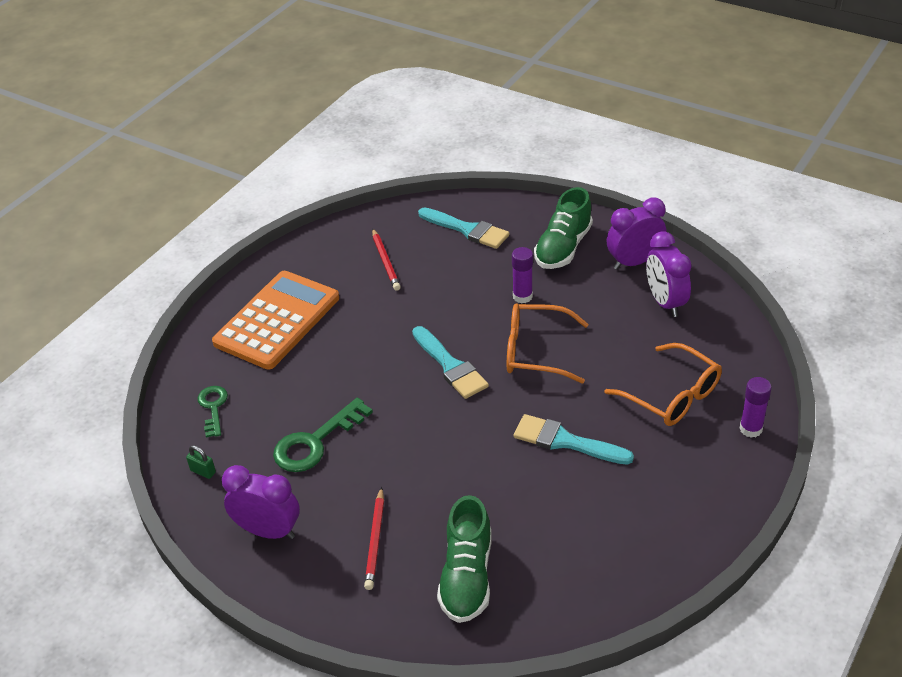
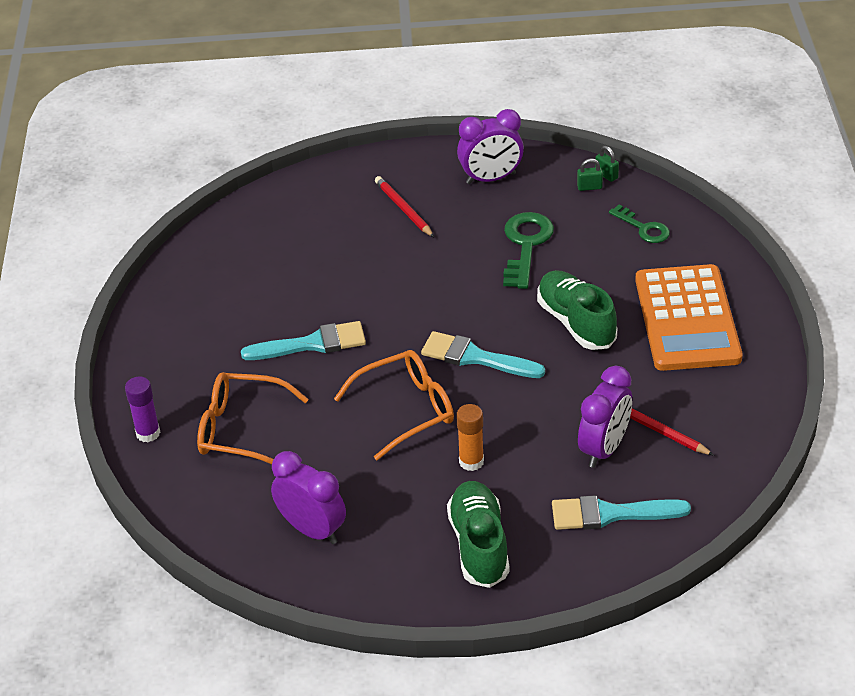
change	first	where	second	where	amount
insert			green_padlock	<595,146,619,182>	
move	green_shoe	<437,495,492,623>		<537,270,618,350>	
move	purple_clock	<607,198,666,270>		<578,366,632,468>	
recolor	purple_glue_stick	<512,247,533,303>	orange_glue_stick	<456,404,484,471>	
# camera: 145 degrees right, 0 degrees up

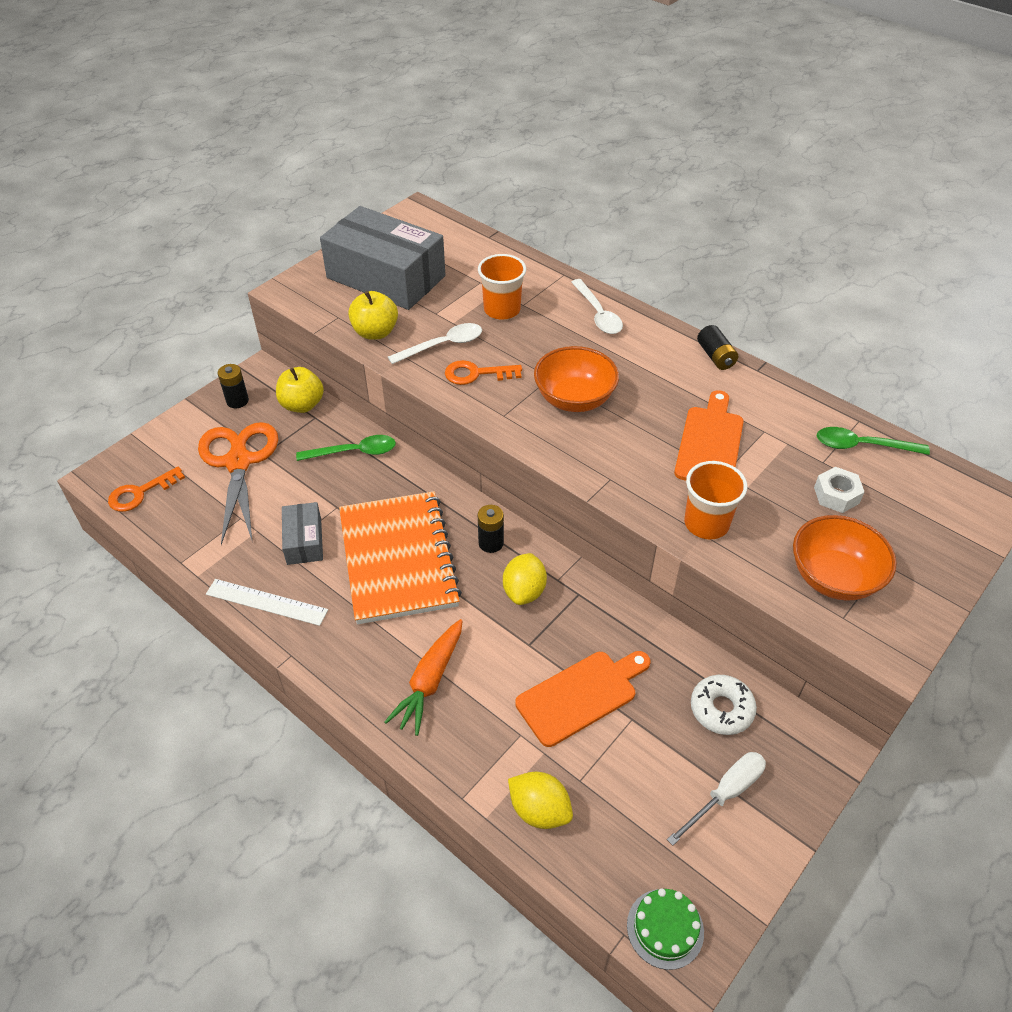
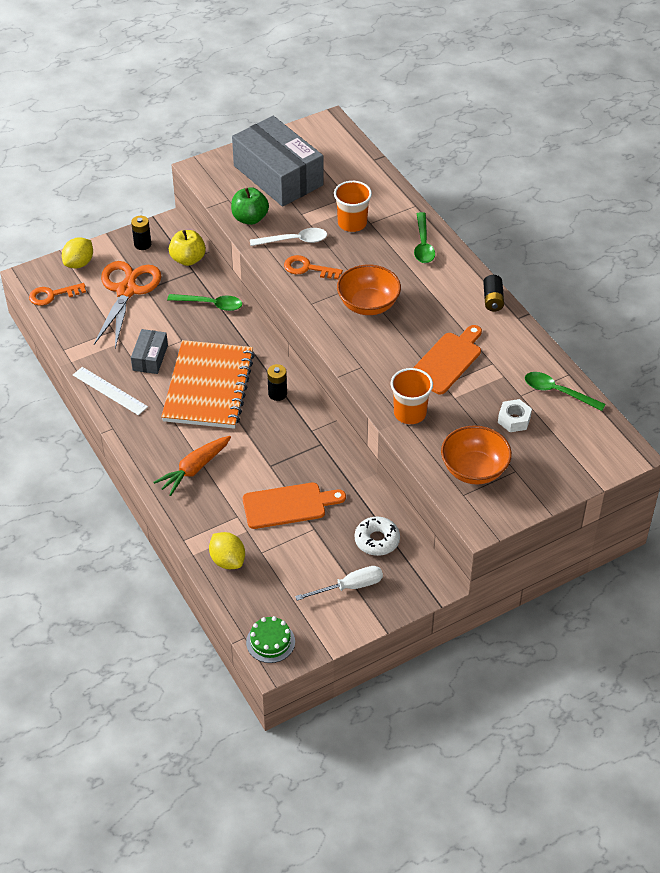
change	first	where	second	where	amount
move	yellow_lemon	<503,553,547,605>		<62,237,93,268>	
recolor	yellow_apple	<348,291,398,340>	green_apple	<231,187,269,225>	
recolor	white_spoon	<571,279,623,334>	green_spoon	<414,212,435,263>	
# camera: 20 degrees right, 0 degrees up

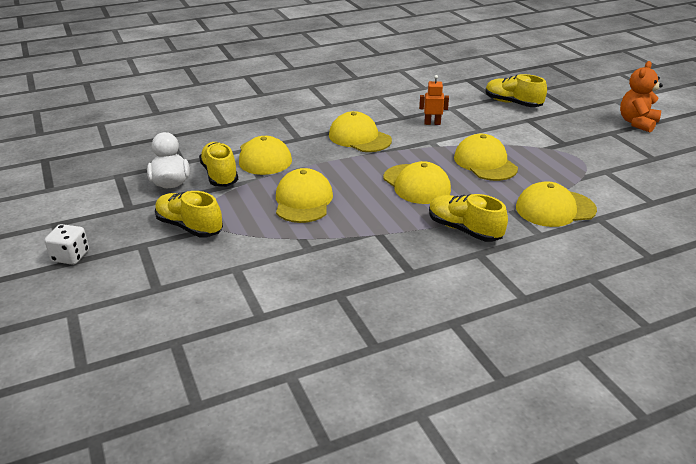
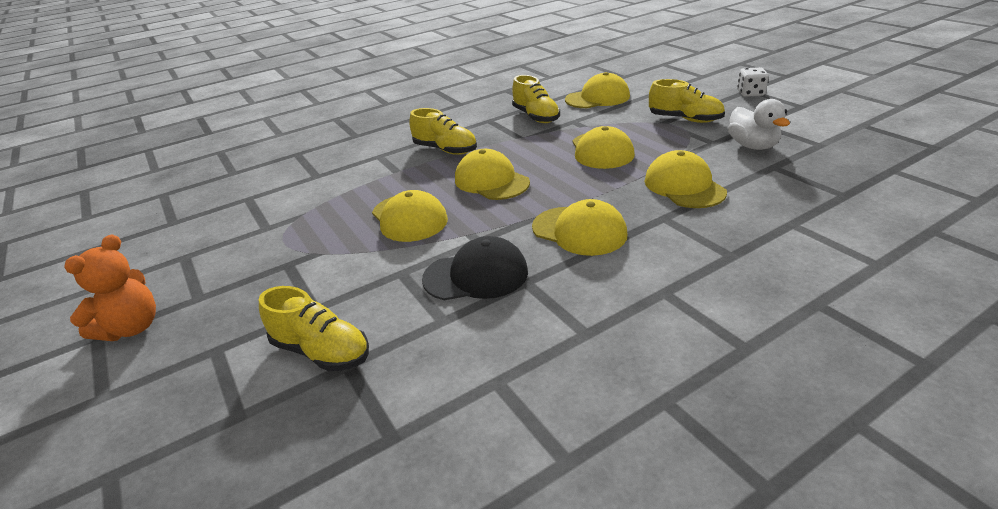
change	first	where	second	where	amount
move	yellow_shoe	<199,142,238,187>		<512,75,560,123>	
move	yellow_cap	<516,181,597,227>		<565,72,630,108>	
replace	orange_robot	<419,75,449,125>	black_cap	<422,236,528,300>	
# camera: 175 degrees right, 0 degrees up

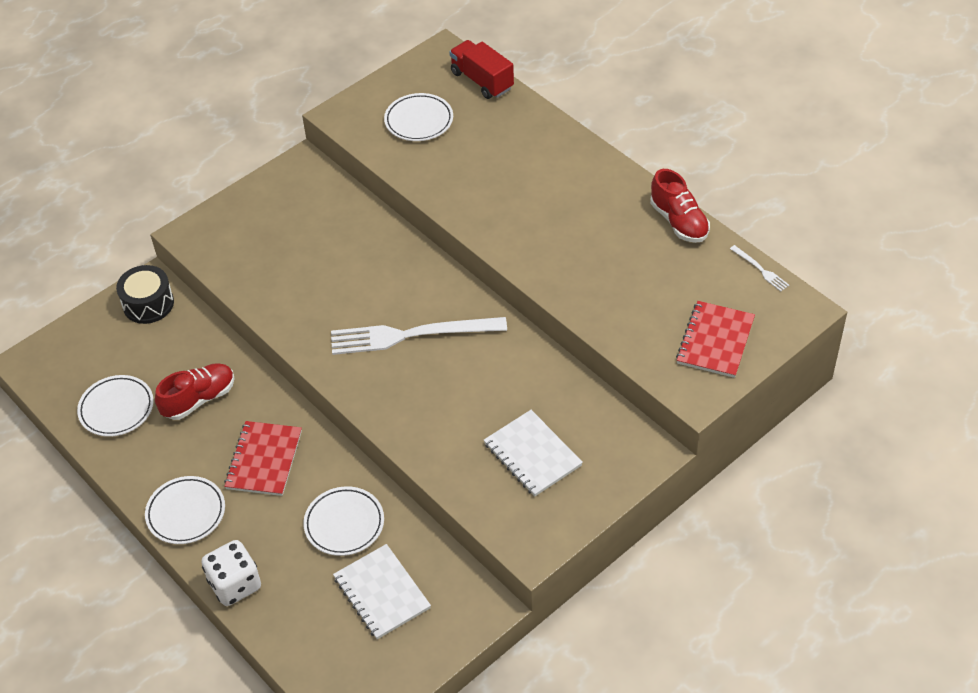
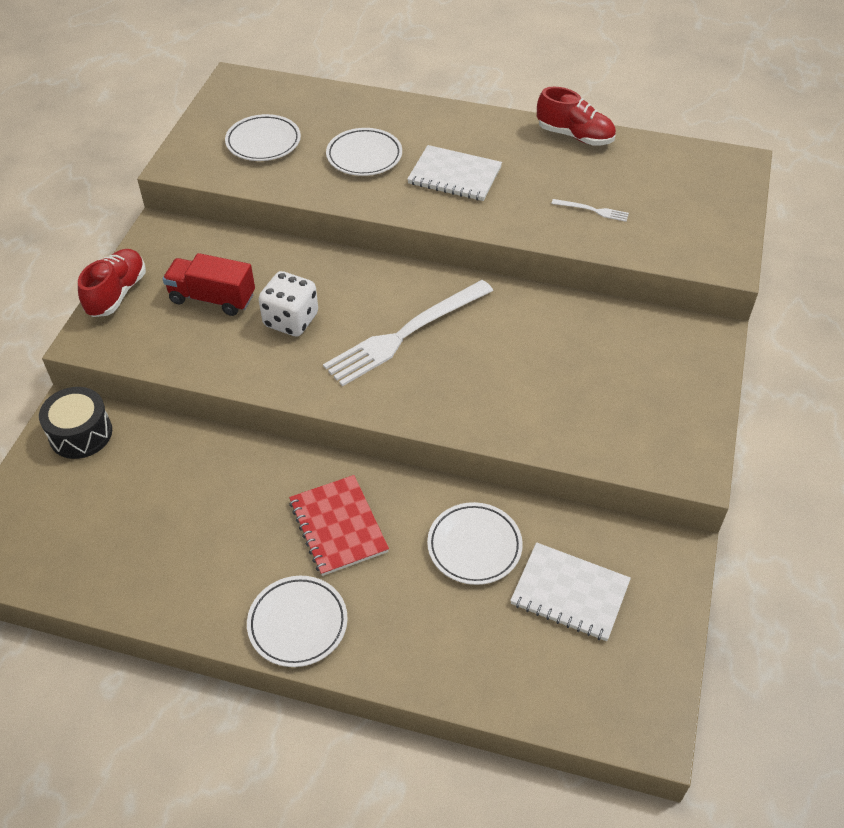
change	first	where	second	where	amount
delete	red_notebook	<676,301,755,378>			
move	white_plate	<77,375,154,437>		<326,128,402,176>	
move	red_shoe	<155,363,235,420>		<78,249,146,317>	
move	white_dice	<201,540,261,606>		<259,271,318,337>	
move	red_truck	<449,40,514,99>		<163,253,255,316>	
move	white_notebook	<484,410,583,497>		<407,145,502,201>	
move	white_fork	<730,245,789,292>		<551,199,629,222>	
# camera: 35 degrees left, 0 degrees up

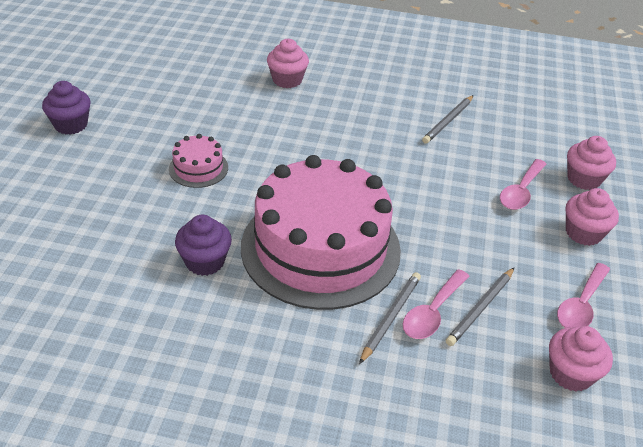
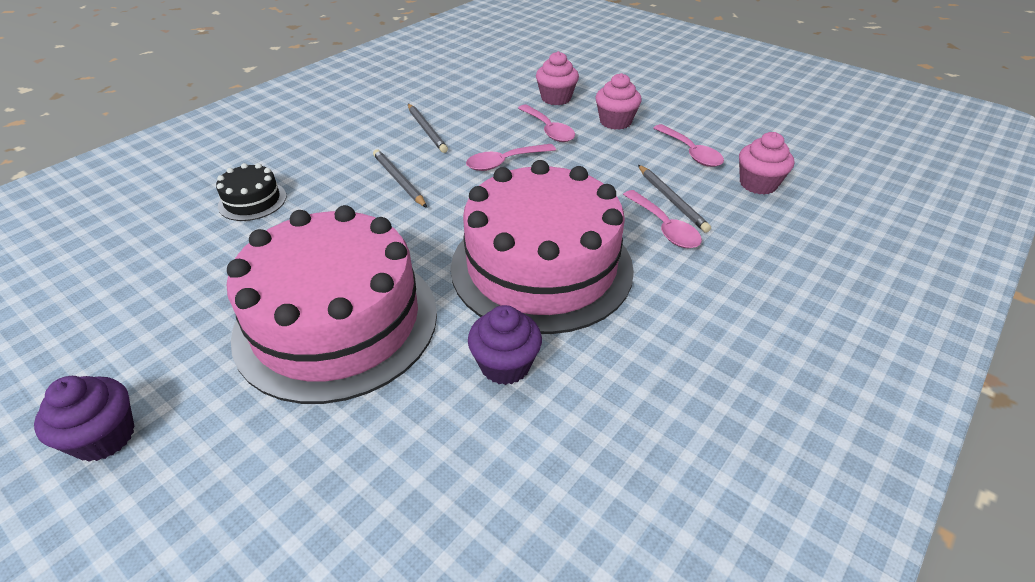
change	first	where	second	where	amount
insert			pink_spoon	<466,144,556,171>	
move	grey_pencil	<359,272,421,364>		<373,149,427,208>	
replace	pink_cupcake	<267,39,309,88>	black_cake	<216,163,287,221>	
resize	pink_cake	<169,134,228,188>		<227,205,437,404>	x2.45
# camera: 60 degrees left, 0 degrees up

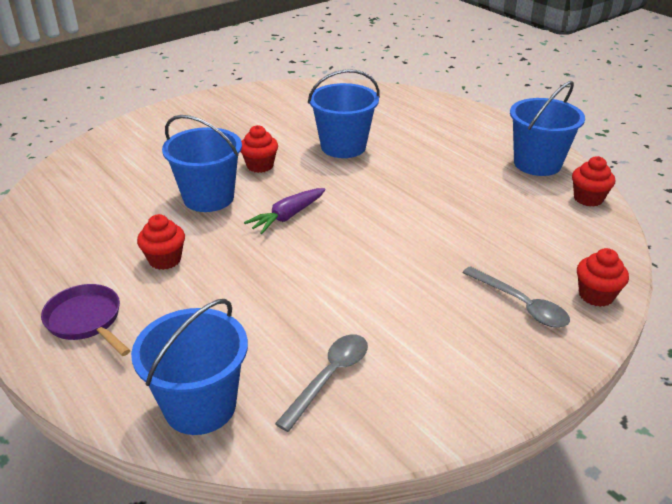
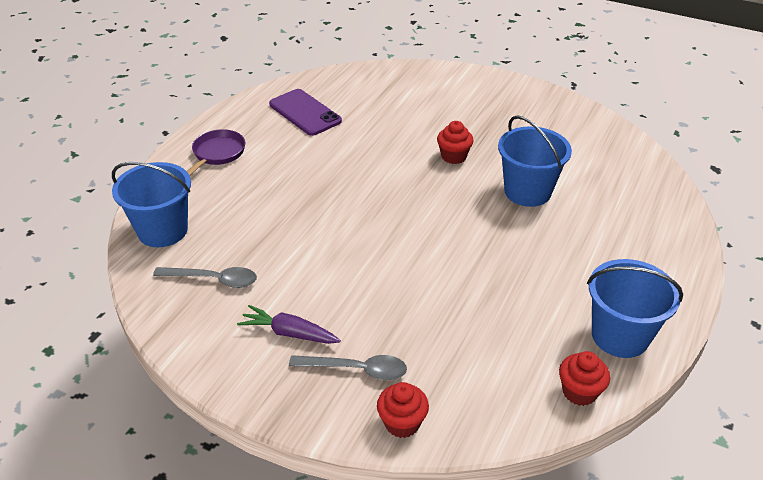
change	first	where	second	where	amount
delete	red_cupcake	<137,214,185,270>			
delete	blue_bucket	<162,115,242,212>			
insert			purple_phone	<269,89,342,136>	
move	purple_carrot	<244,188,325,234>		<237,305,341,344>	
rotate	grey_spoon	<462,266,570,327>		<289,355,407,380>	105 degrees counterclockwise
# camera: 65 degrees right, 5 degrees up

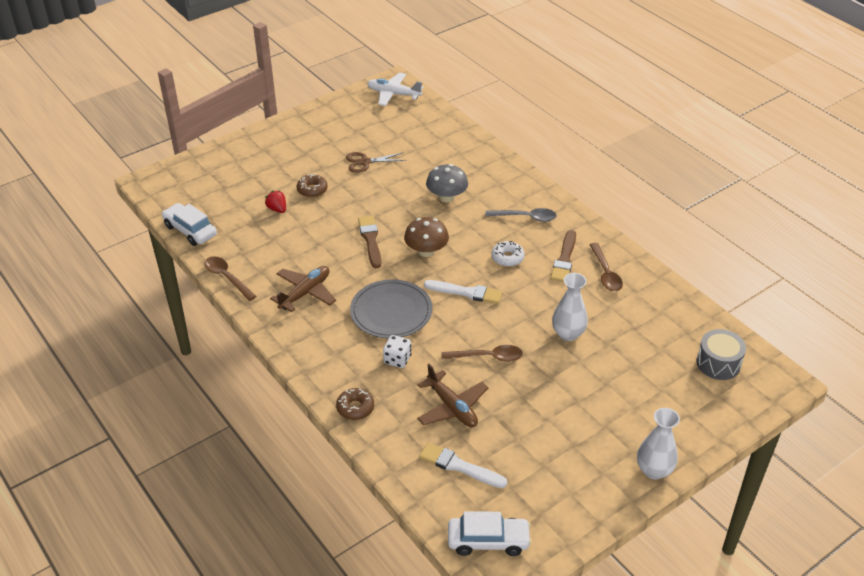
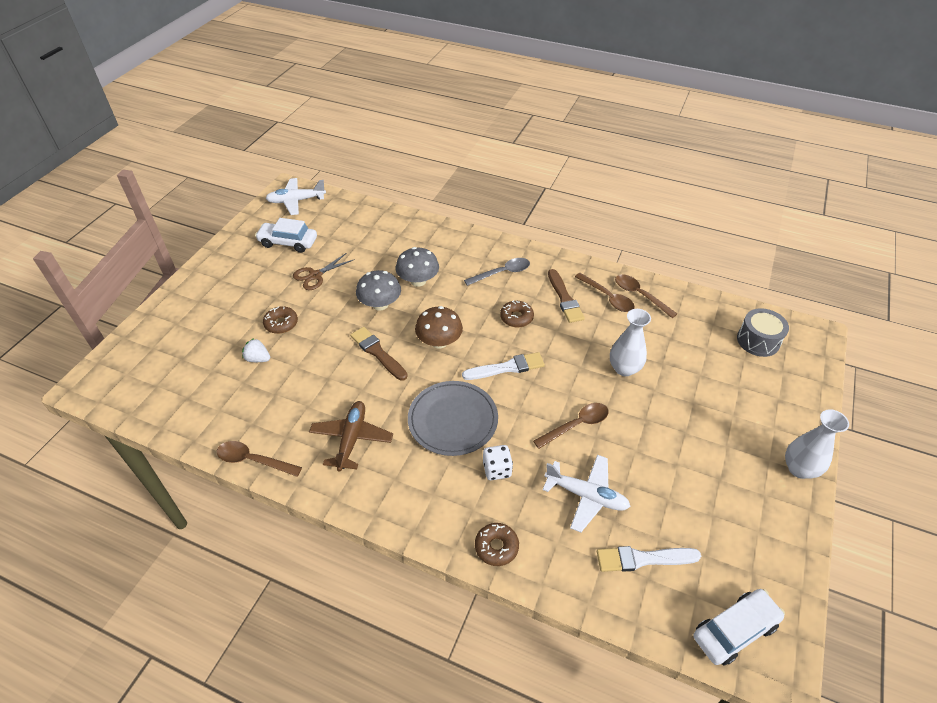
change	first	where	second	where	amount
insert			grey_mushroom	<356,270,401,311>	
insert			brown_spoon	<615,274,677,318>	
move	white_car	<162,203,217,246>		<255,218,317,253>	
recolor	red_strawberry	<265,190,286,213>	white_strawberry	<242,338,270,362>	
recolor	brown_plane	<417,364,489,427>	white_plane	<543,455,631,532>	
recolor	white_donut	<491,241,525,267>	brown_donut	<500,300,534,327>	
# camera: 30 degrees left, 5 degrees up

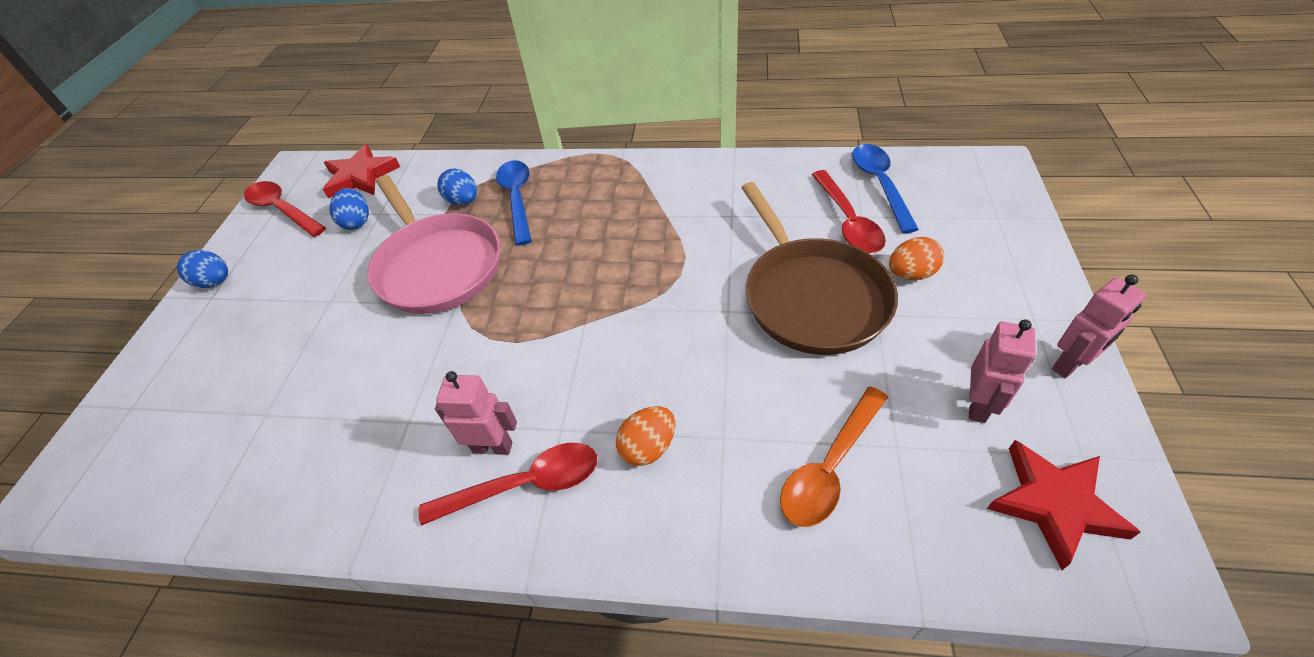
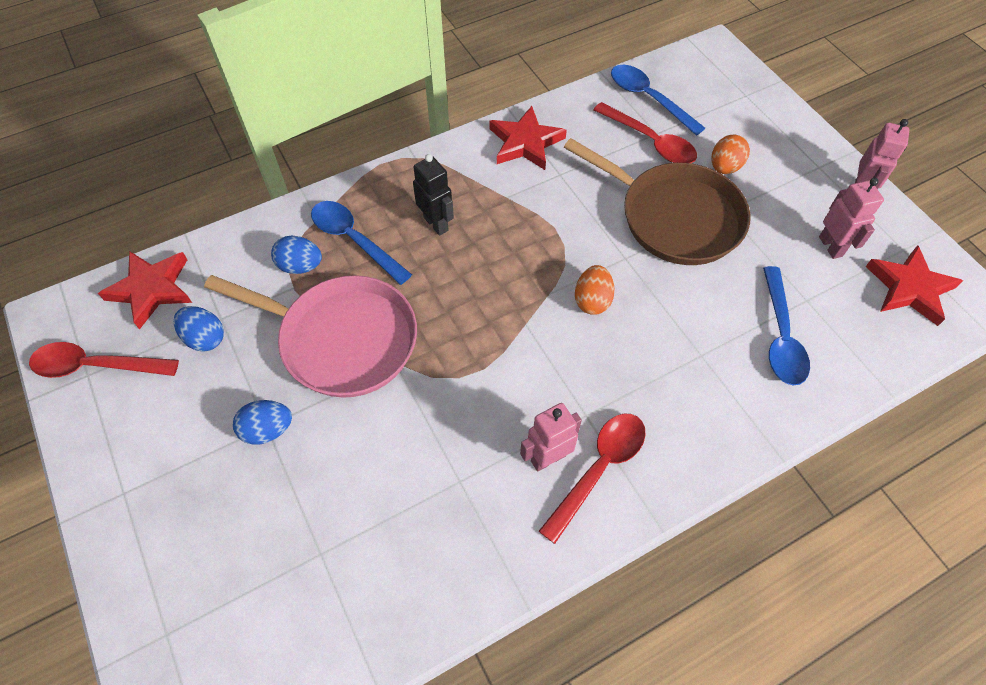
change	first	where	second	where	amount
insert			black_robot	<413,154,454,236>	
insert			red_star	<490,106,567,170>	
move	blue_egg	<177,250,228,288>		<233,400,292,445>	
move	orange_egg	<616,406,675,466>		<575,265,615,315>	
recolor	orange_spoon	<780,386,888,527>	blue_spoon	<763,266,810,386>	
# camera: 40 degrees left, 10 degrees up

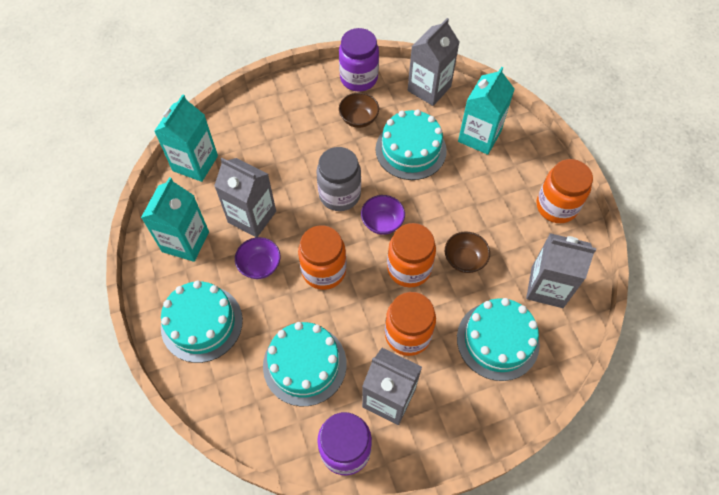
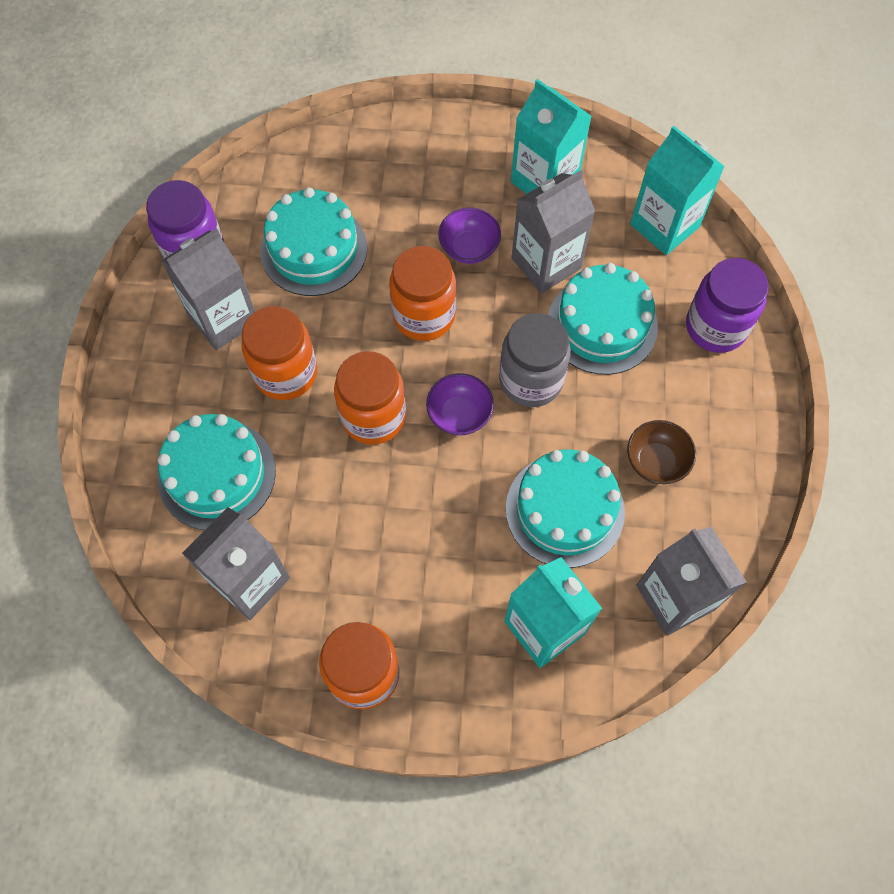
change	first	where	second	where	amount
delete	brown_bowl	<445,231,490,273>			
move	turquoise_cake	<161,281,243,363>		<548,263,658,375>	
move	purple_jar	<339,28,379,91>		<686,258,769,353>	
# camera: 115 degrees right, 5 degrees up

